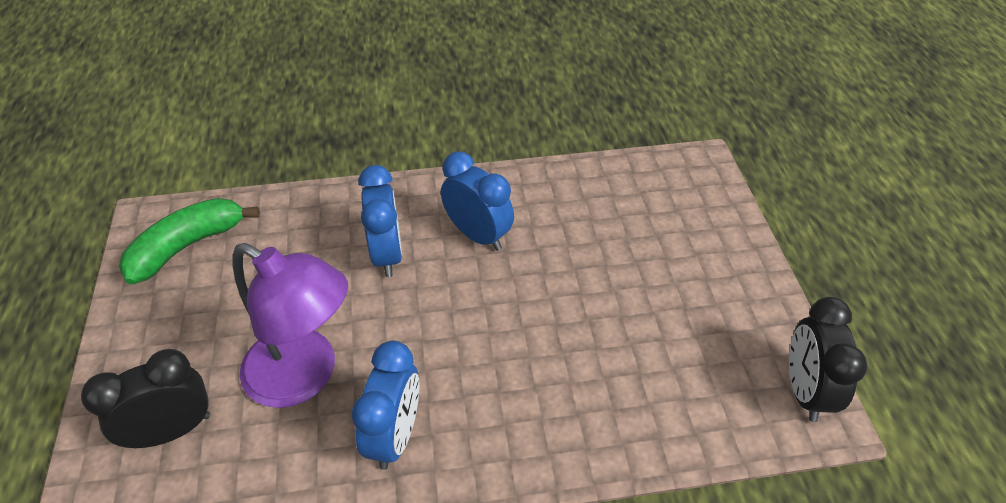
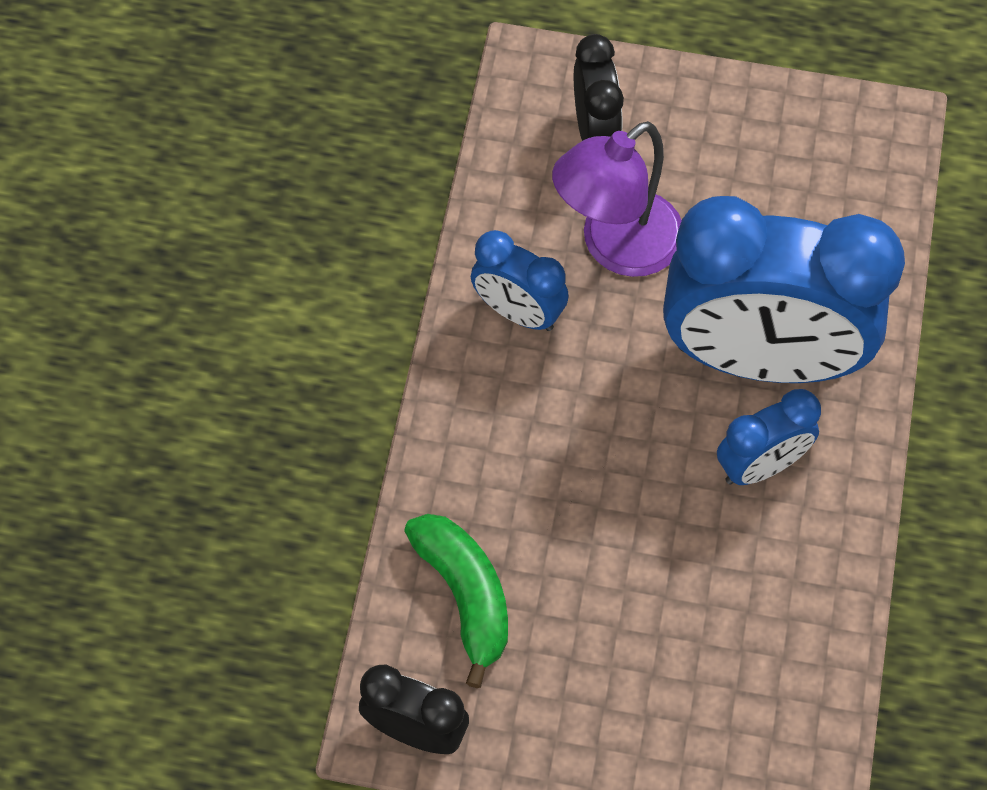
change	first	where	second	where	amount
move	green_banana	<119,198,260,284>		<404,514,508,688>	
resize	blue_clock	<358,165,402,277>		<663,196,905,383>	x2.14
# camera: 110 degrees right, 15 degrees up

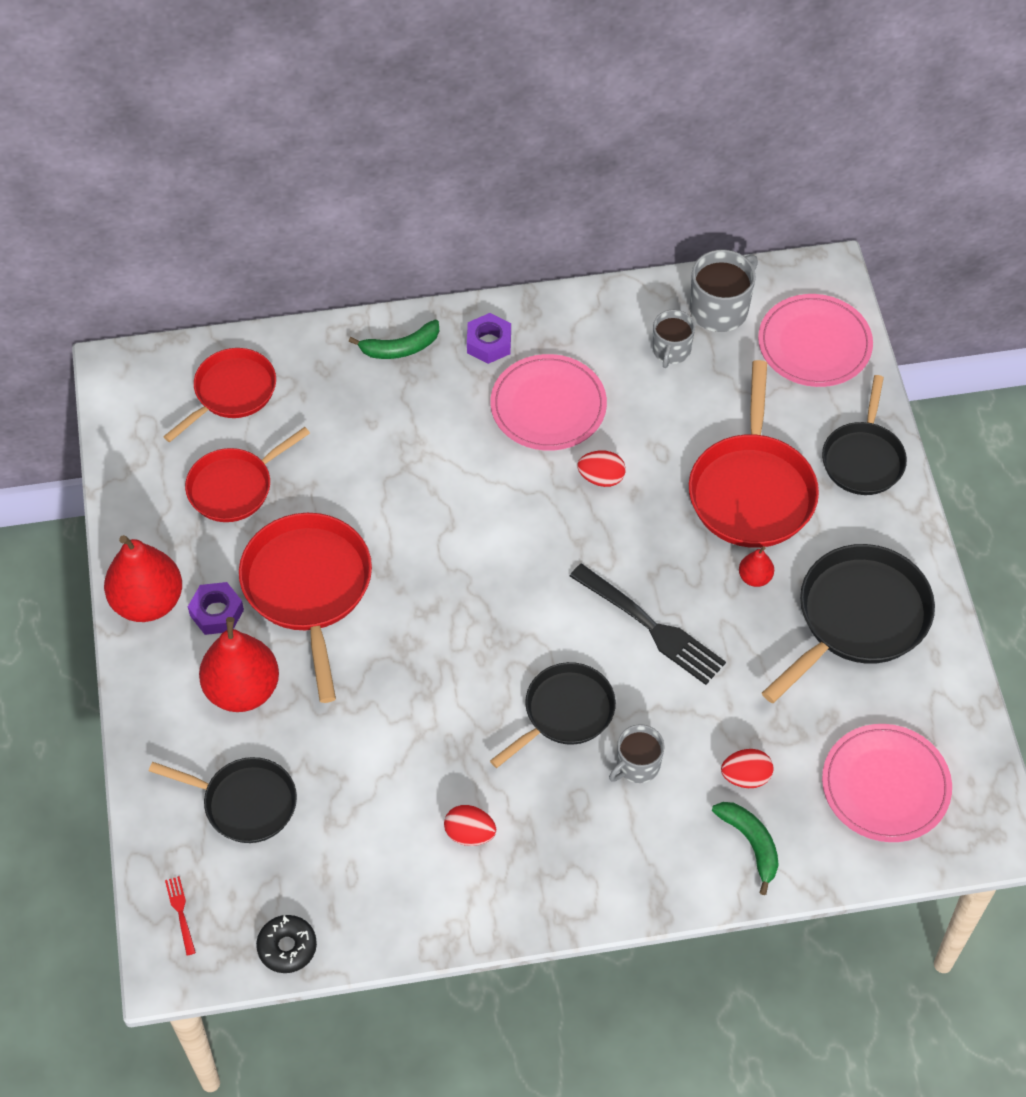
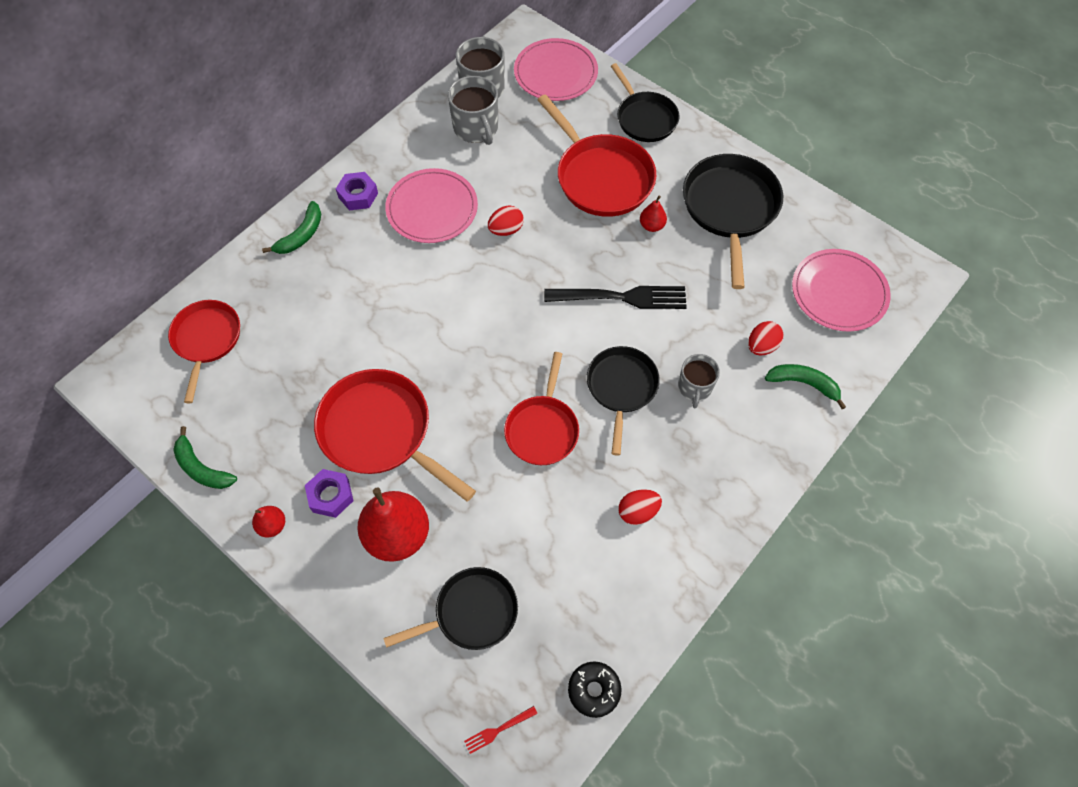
change	first	where	second	where	amount
insert			green_banana	<173,426,237,489>	
move	red_pan	<185,427,310,522>		<504,352,579,465>	
rotate	red_fork	<165,876,196,955>		<464,706,537,754>	60 degrees counterclockwise
resize	red_pear	<104,535,182,622>		<252,506,285,537>	x0.46
resize	grey_mug	<652,310,695,368>		<448,76,498,145>	x1.53
# camera: 40 degrees left, 5 degrees up

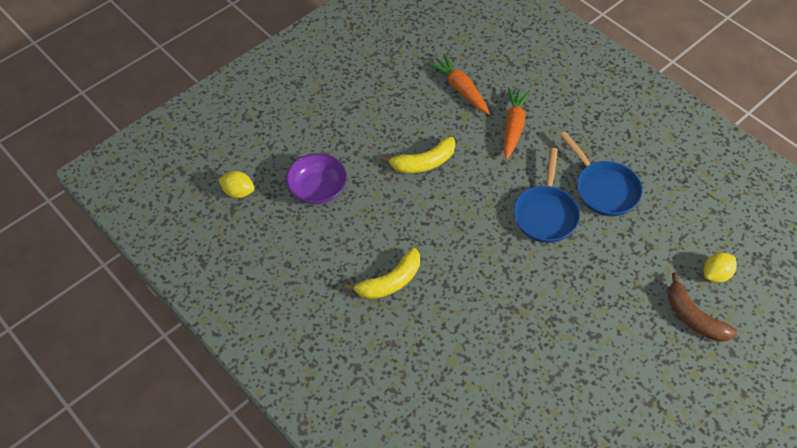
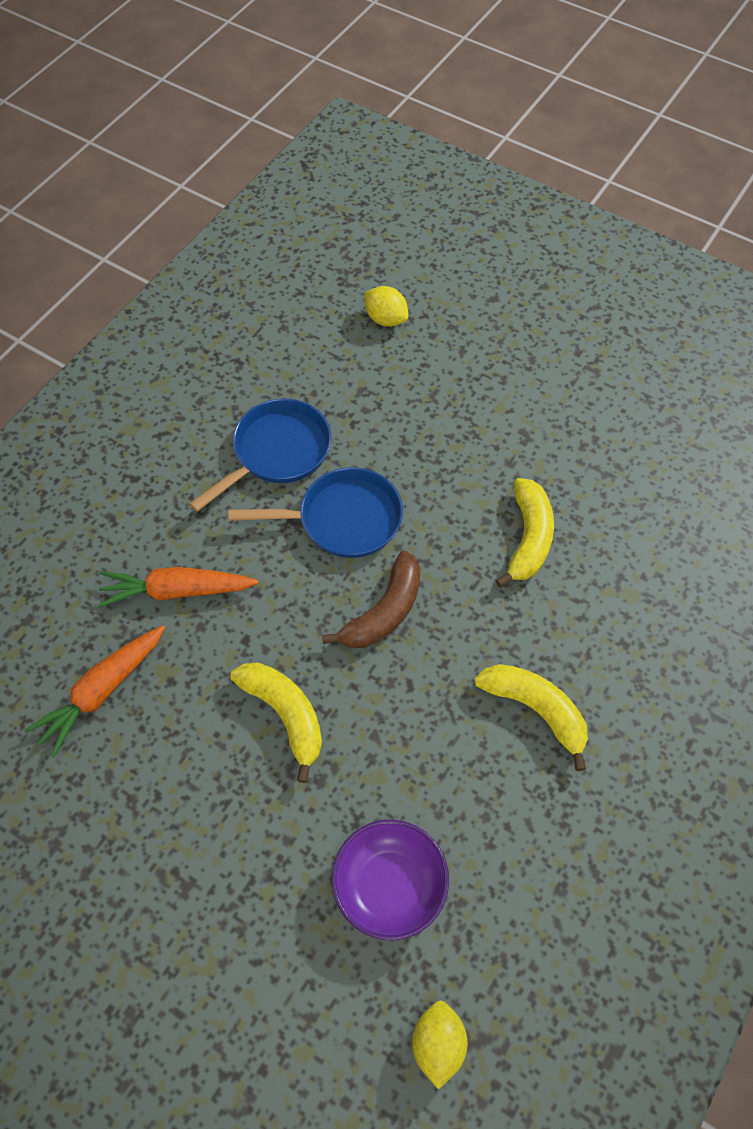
change	first	where	second	where	amount
insert			yellow_banana	<496,478,554,588>	
move	brown_banana	<668,272,737,342>		<322,551,421,648>	
# camera: 105 degrees left, 5 degrees up

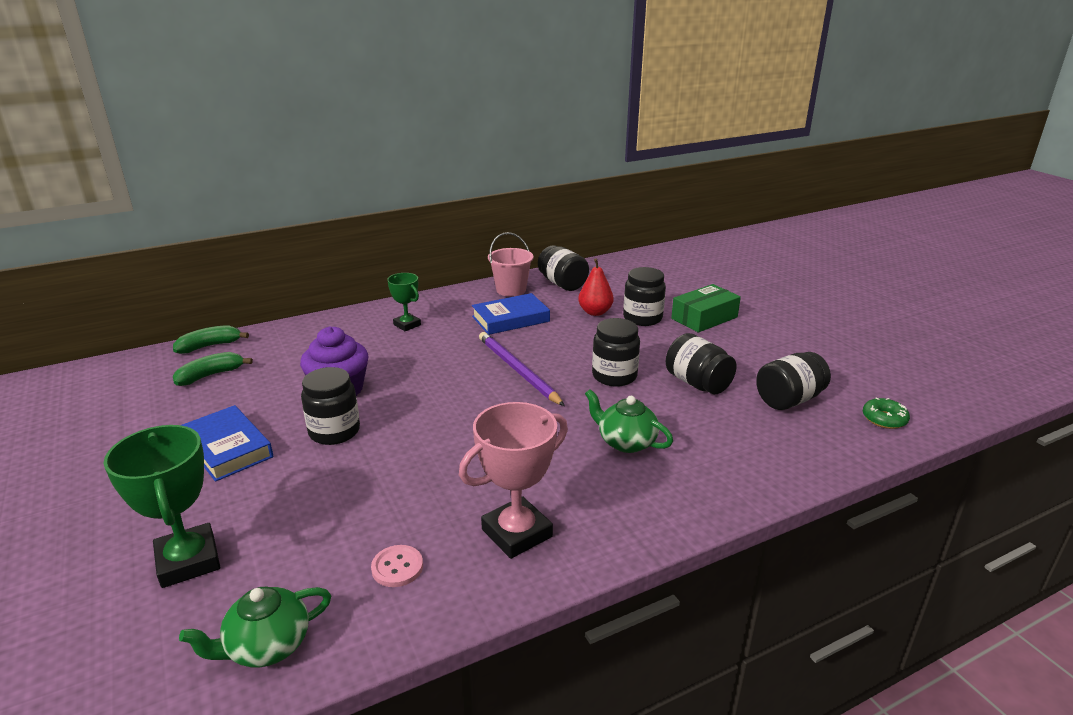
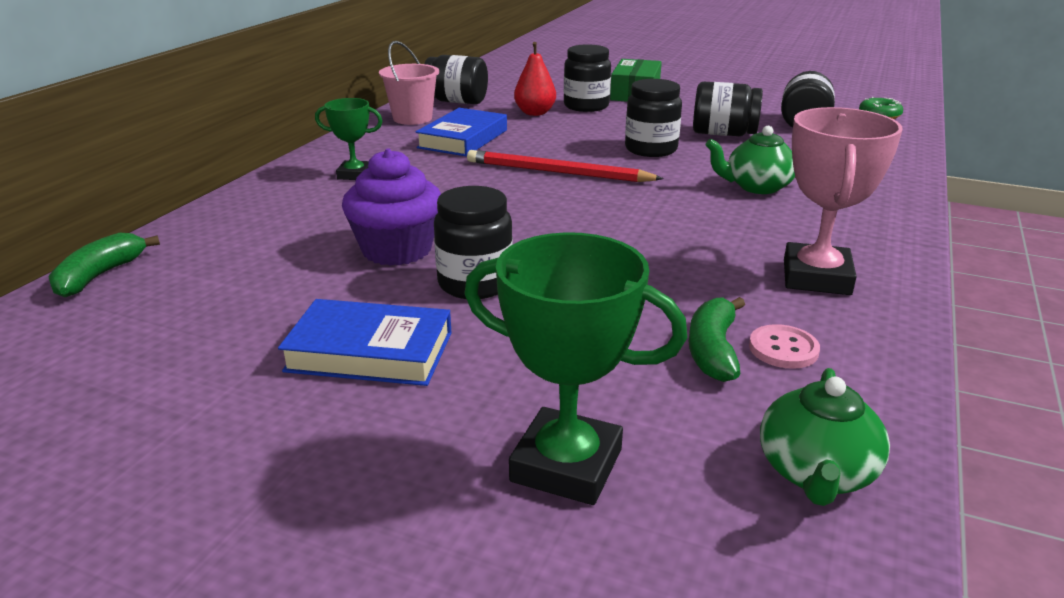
change	first	where	second	where	amount
move	green_banana	<173,352,253,386>		<689,297,745,382>	
recolor	purple_pencil	<479,332,565,406>	red_pencil	<467,150,664,182>	
# camera: 40 degrees left, 0 degrees up

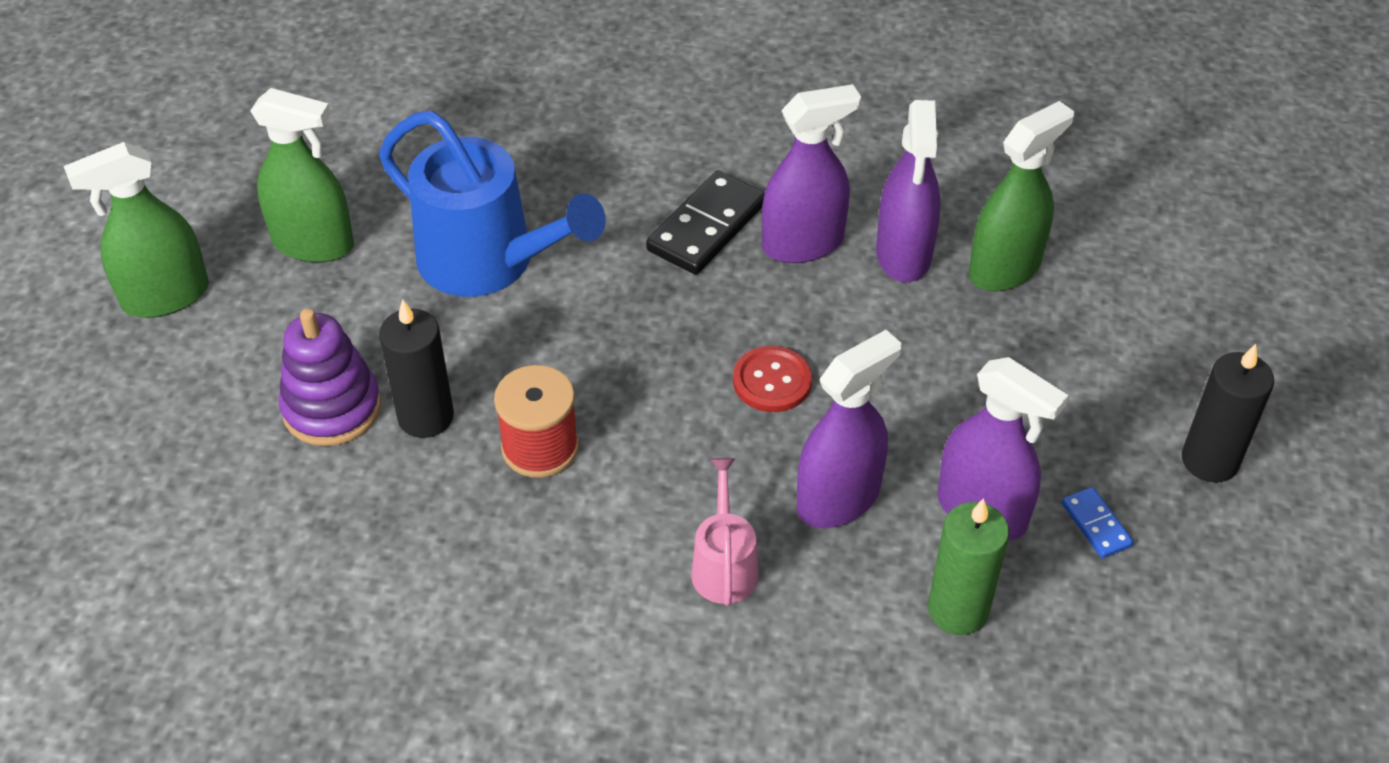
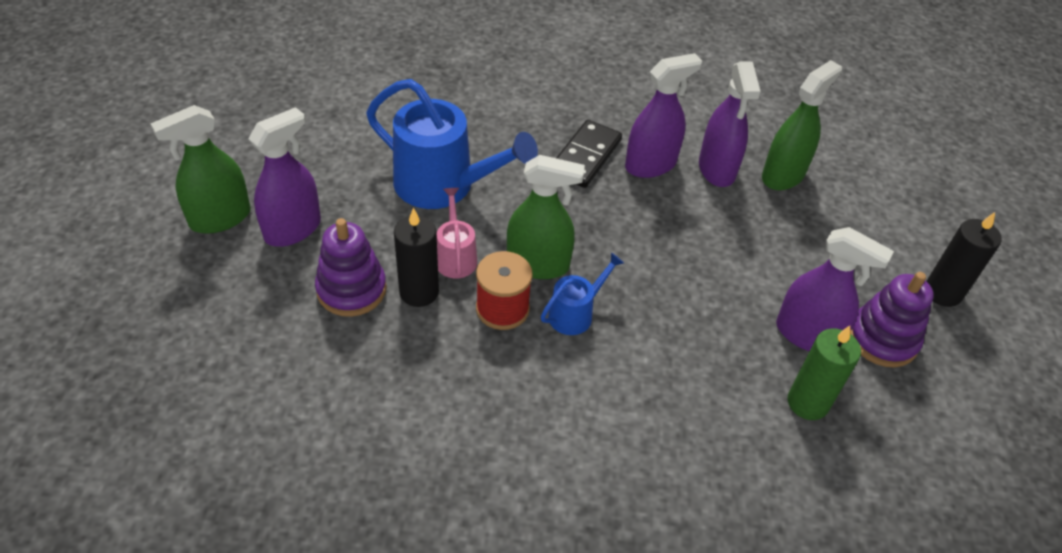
change	first	where	second	where	amount
delete	red_button	<733,346,812,412>			
insert			blue_watering_can	<541,252,624,335>	
move	green_spray_bottle	<250,88,354,262>		<507,155,585,279>	
move	pink_watering_can	<691,458,758,606>		<437,188,477,278>	
move	purple_spray_bottle	<797,330,901,528>		<248,107,321,247>	
replace	blue_domino	<1062,487,1134,558>	purple_stacking_toy	<850,272,934,367>	
# camera: 10 degrees left, 0 degrees up

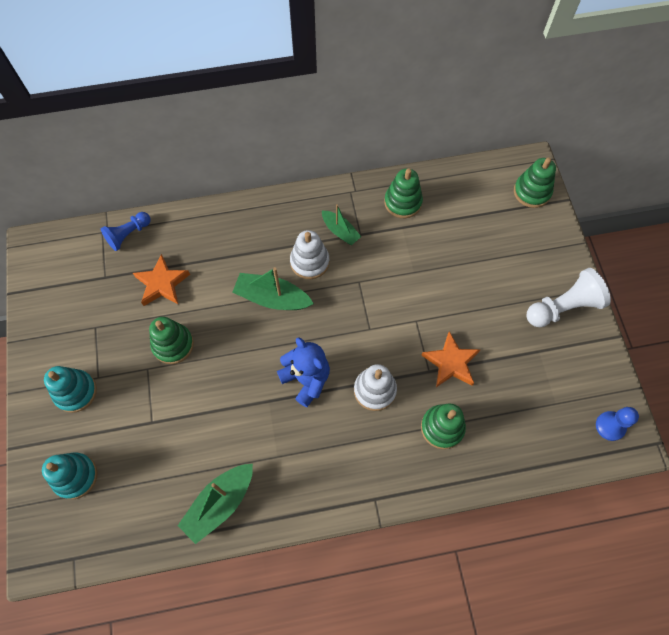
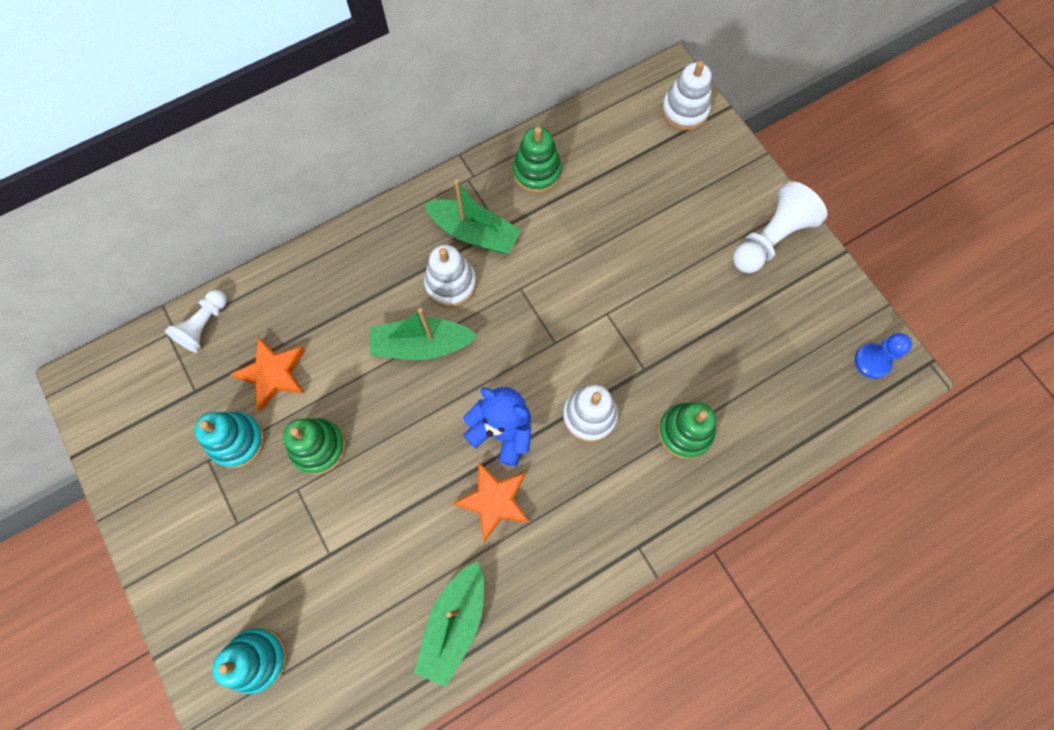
change	first	where	second	where	amount
move	turquoise_stacking_toy	<44,366,97,413>		<195,412,264,468>	
move	orange_star	<421,331,481,387>		<452,462,530,542>	
recolor	blue_pawn	<101,212,151,251>	white_pawn	<165,290,227,353>	
recolor	green_stacking_toy	<514,158,556,208>	white_stacking_toy	<662,61,711,131>	
resize	green_boat	<322,204,361,245>		<424,179,521,254>	x1.58
# camera: 20 degrees left, 5 degrees up

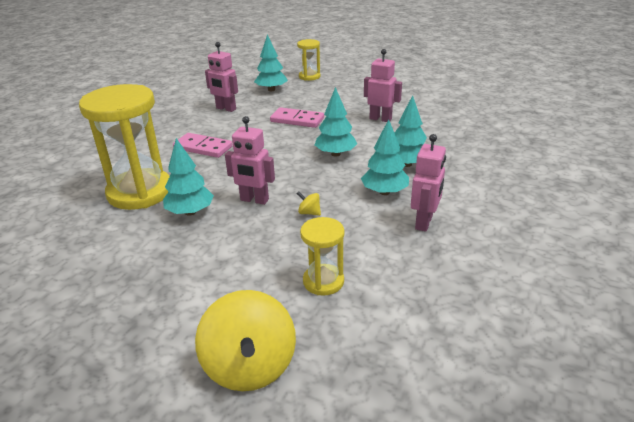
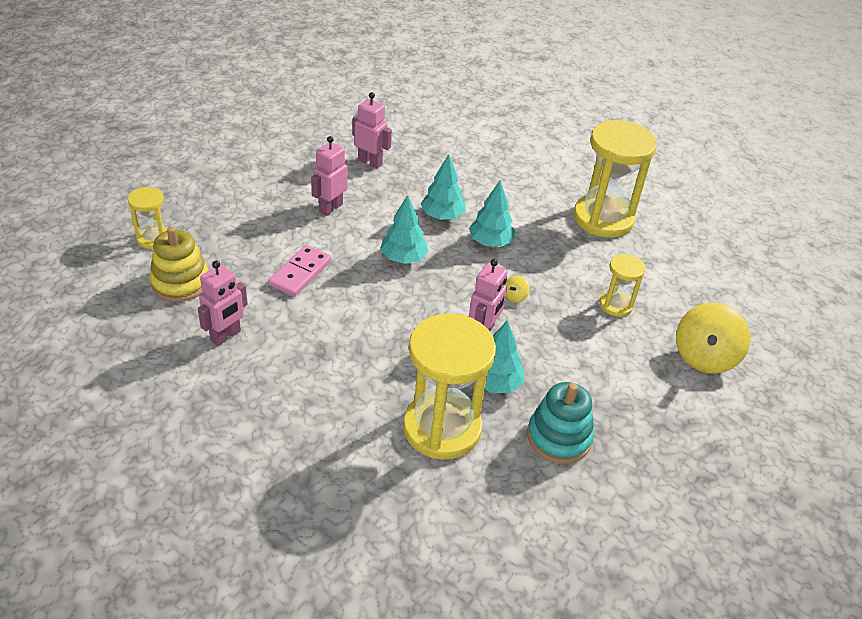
change	first	where	second	where	amount
delete	pink_domino	<173,133,233,158>			
insert			turquoise_stacking_toy	<527,382,594,464>	
insert			yellow_hourglass	<574,120,657,238>	
move	pink_robot	<411,134,446,232>		<353,92,392,169>	
replace	turquoise_tree	<254,34,288,91>	yellow_stacking_toy	<149,226,209,302>	
rotate	yellow_spinning_top	<195,290,296,391>		<676,303,750,374>	120 degrees clockwise
# camera: 85 degrees left, 10 degrees up

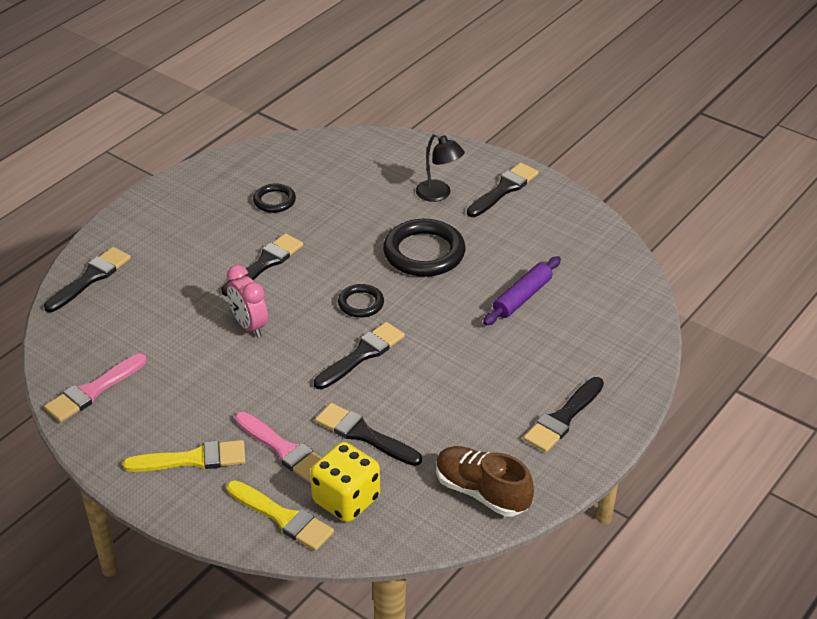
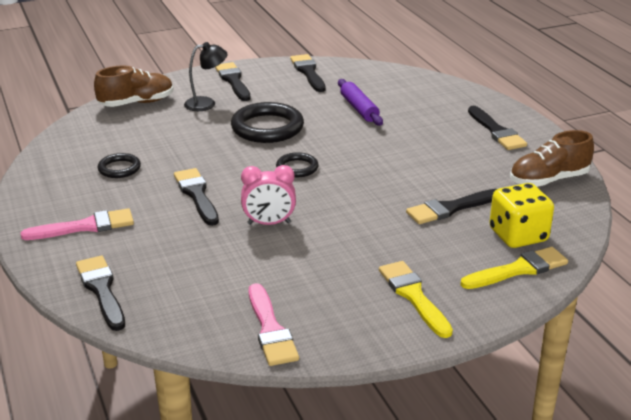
change	first	where	second	where	amount
insert			brown_shoe	<94,65,173,107>	
move	pink_brush	<235,412,321,483>		<21,208,134,240>	
move	black_brush	<314,322,405,389>		<290,54,326,92>	
rotate	yellow_brush	<123,440,245,472>		<379,261,453,338>	45 degrees counterclockwise
# camera: 60 degrees left, 10 degrees down

